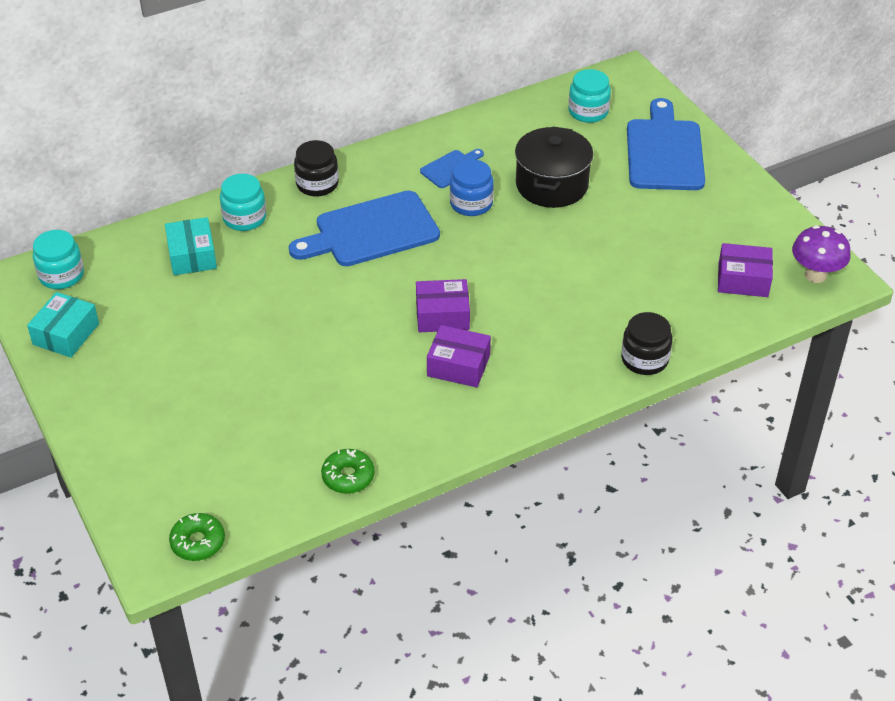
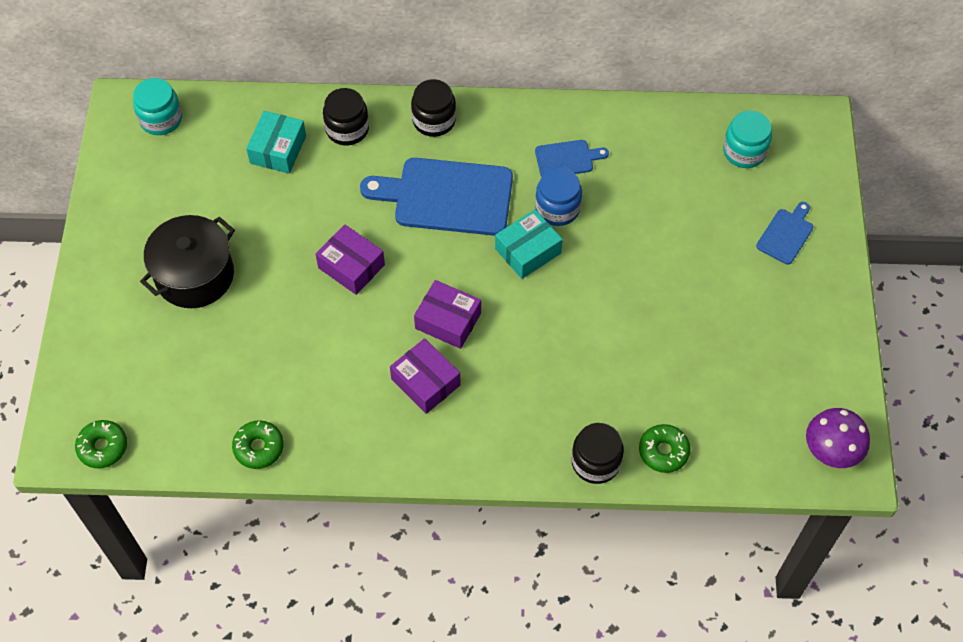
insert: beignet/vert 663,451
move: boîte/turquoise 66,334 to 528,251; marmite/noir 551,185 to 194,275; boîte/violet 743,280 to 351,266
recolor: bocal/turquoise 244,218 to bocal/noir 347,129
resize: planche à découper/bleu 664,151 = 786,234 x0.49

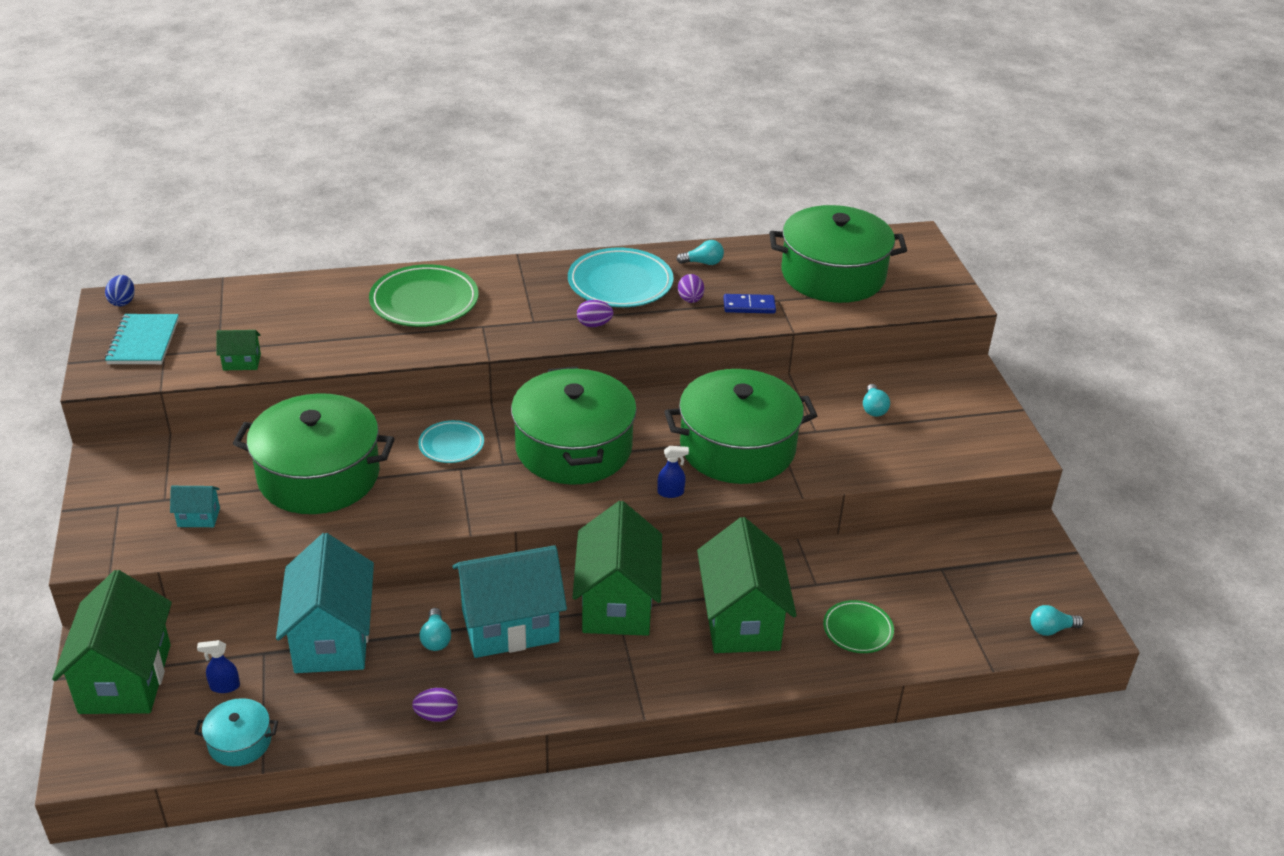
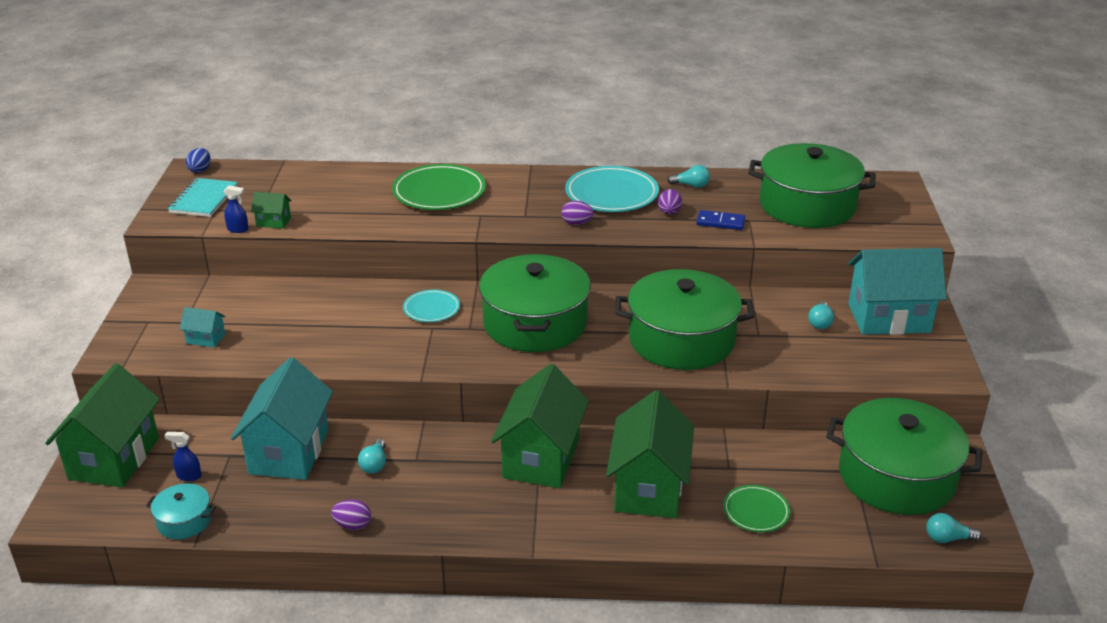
move: marmite/vert 319,475 to 896,477; maison/turquoise 510,626 to 889,318; vaporisateur/bleu 671,492 to 238,229

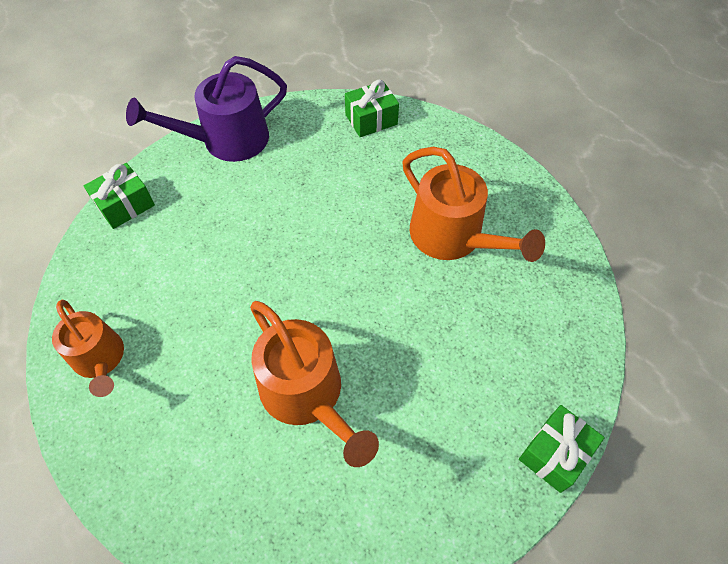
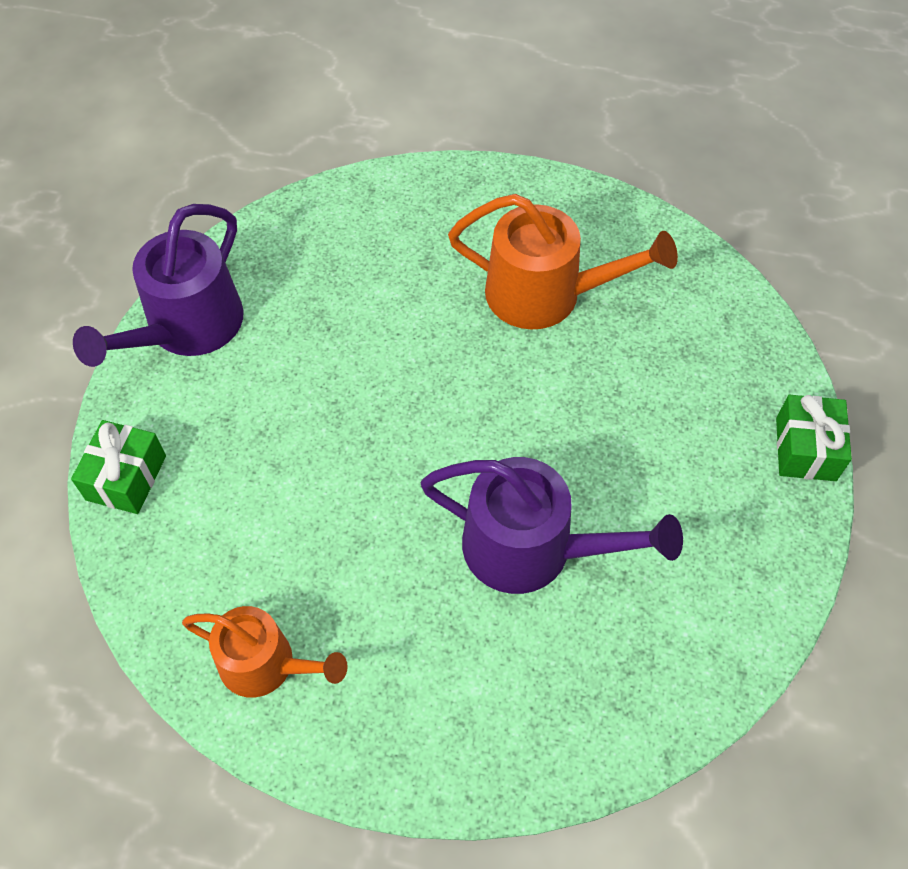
delete: cadeau/vert 371,119
recolor: arrosoir/orange 307,394 to arrosoir/violet 531,548

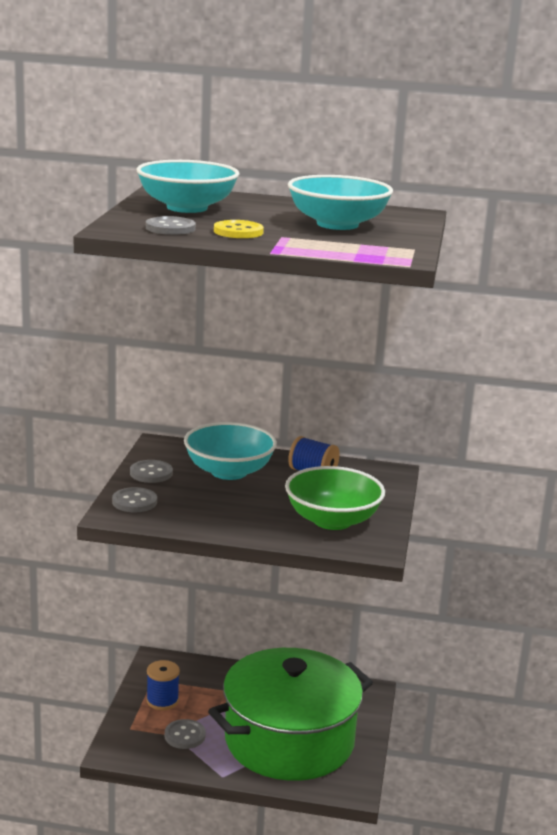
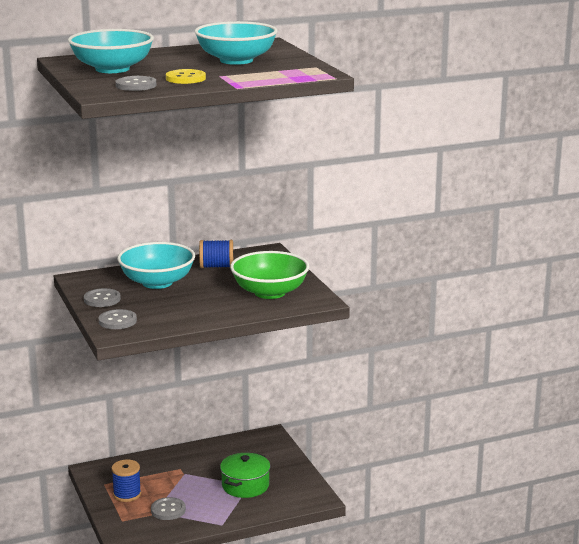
resize: marmite/vert 289,741 = 245,486 x0.45

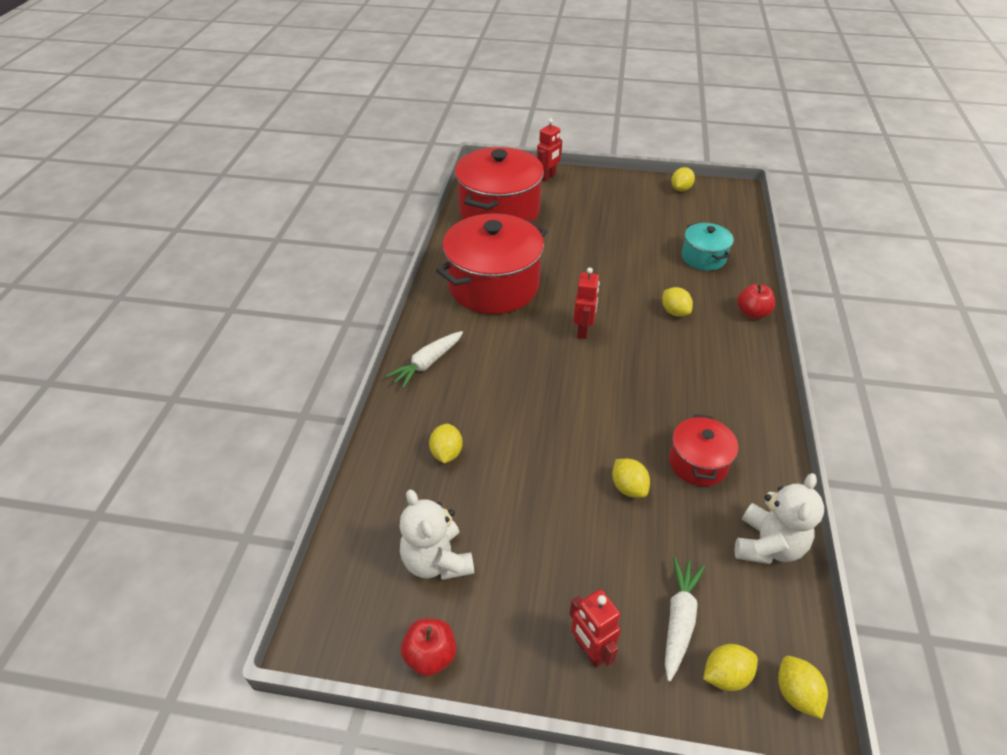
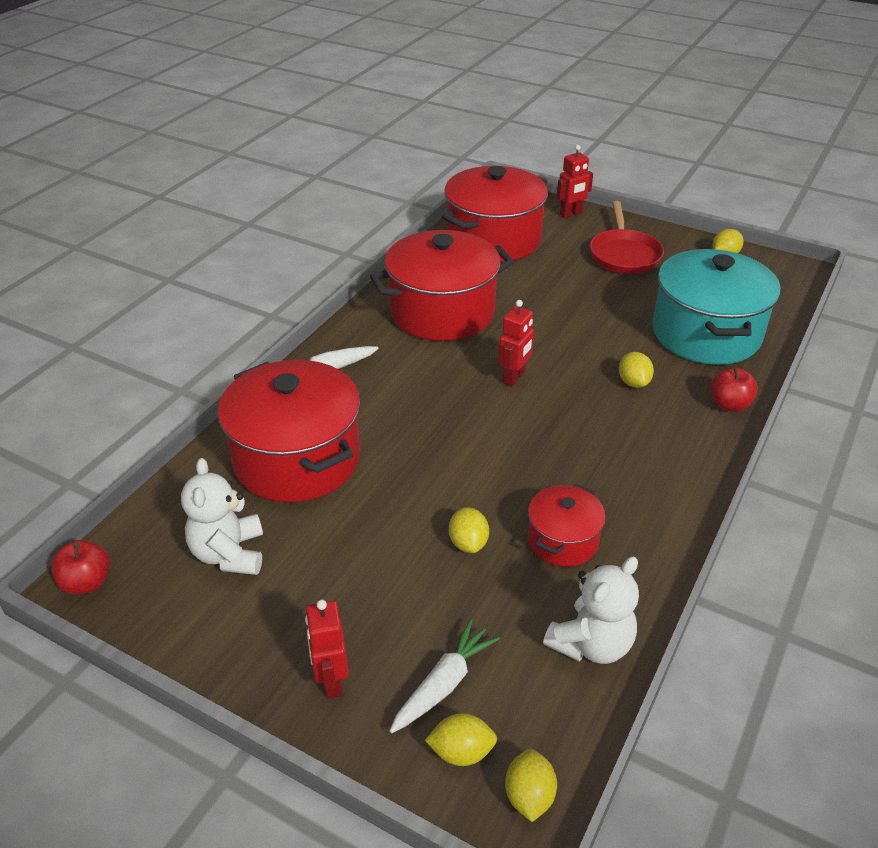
insert: poêle/rouge 624,254
move: pomme/rouge 430,655 to 87,582
replace: citron/jaune 446,453 to marmite/rouge 297,459
resize: marmite/turquoise 703,258 = 706,333 x1.96

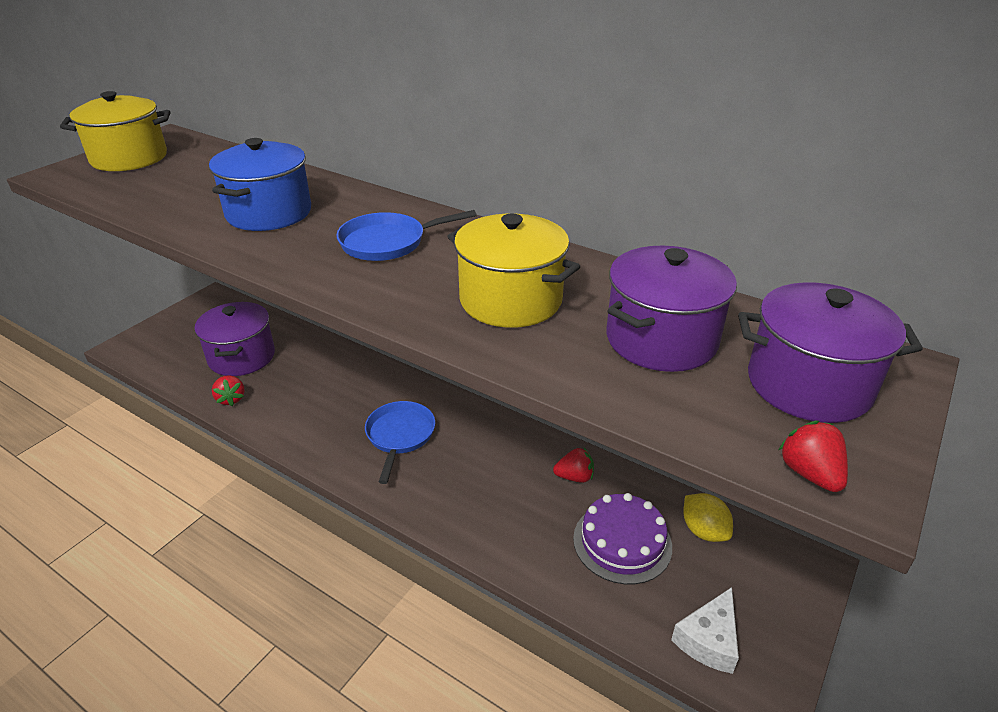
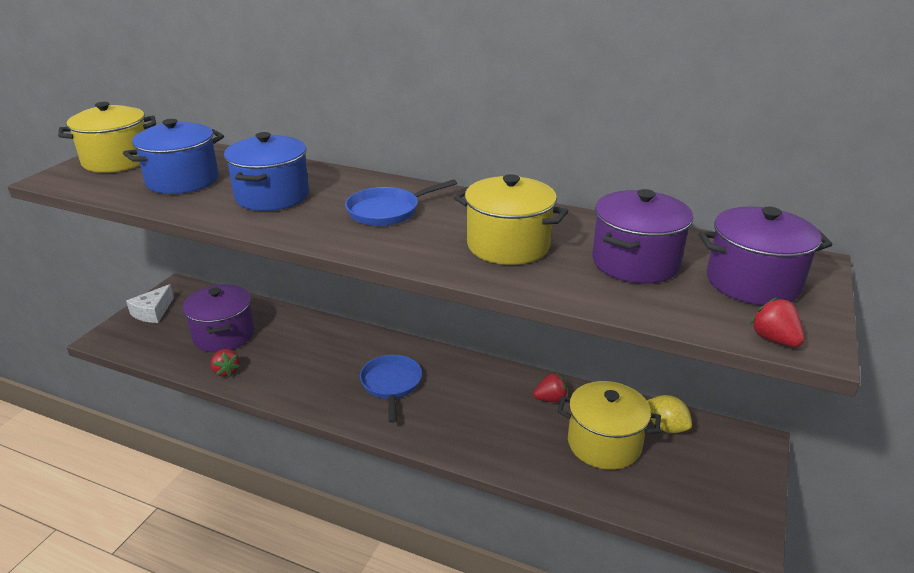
insert: marmite/bleu 183,180
move: fromage/blanc 709,639 to 153,312
replace: gâteau/violet 622,542 to marmite/jaune 604,444

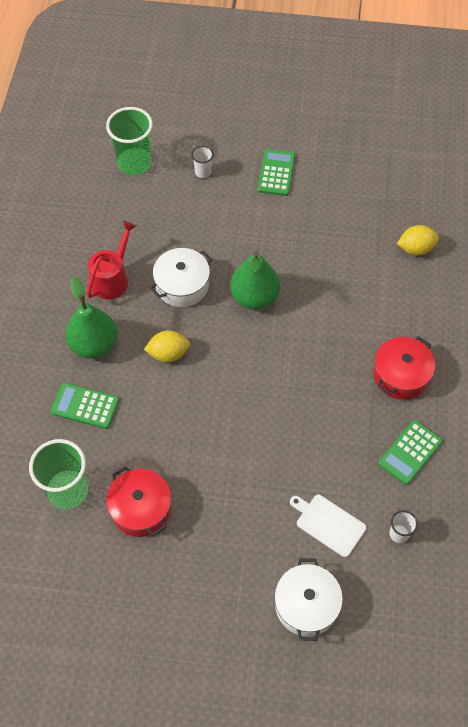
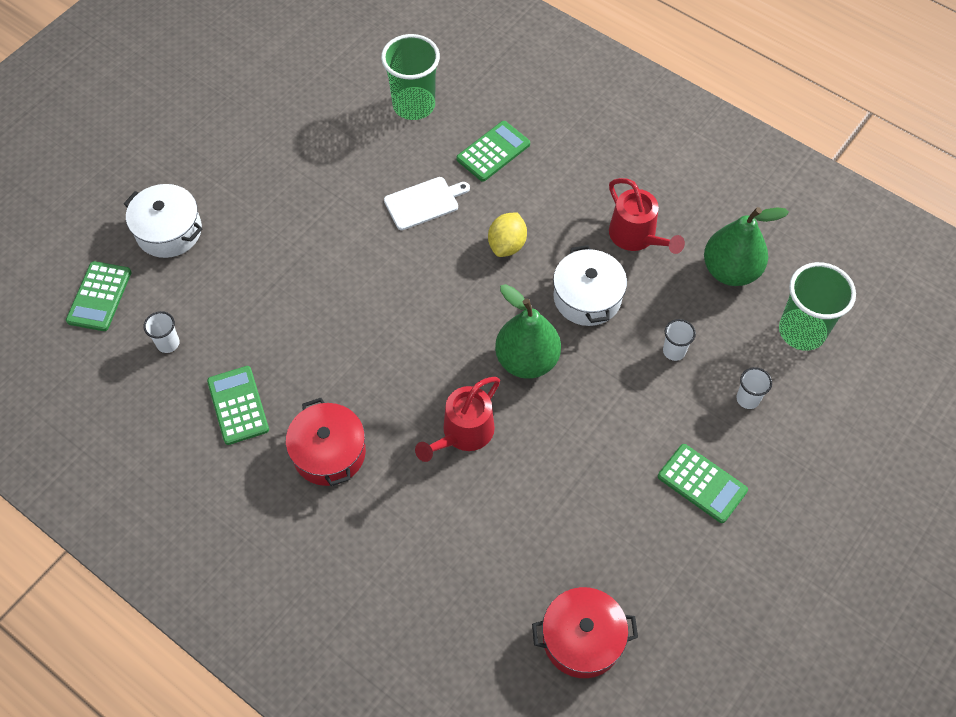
delete: citron/jaune 416,249
insert: calculatrice/vert 99,296; arrosoir/rouge 463,433; gobelet/blanc 674,351
move: poire/vert 94,345 to 730,270; marmite/rouge 141,509 to 582,639; planche à découper/blanc 328,524 to 424,203

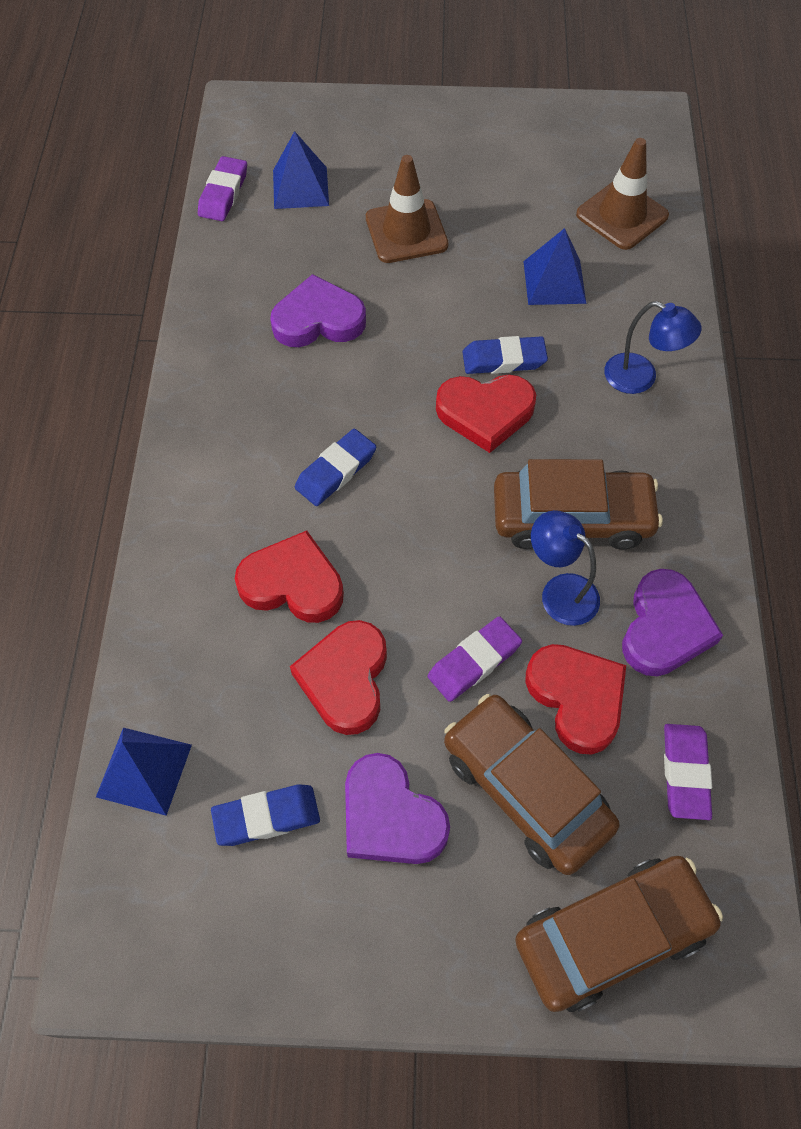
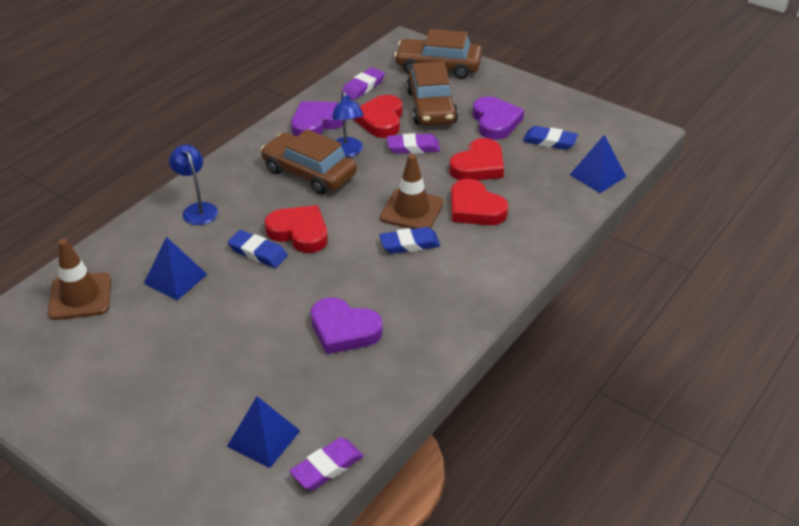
move: cône de chantier/marron 406,232 to 412,210

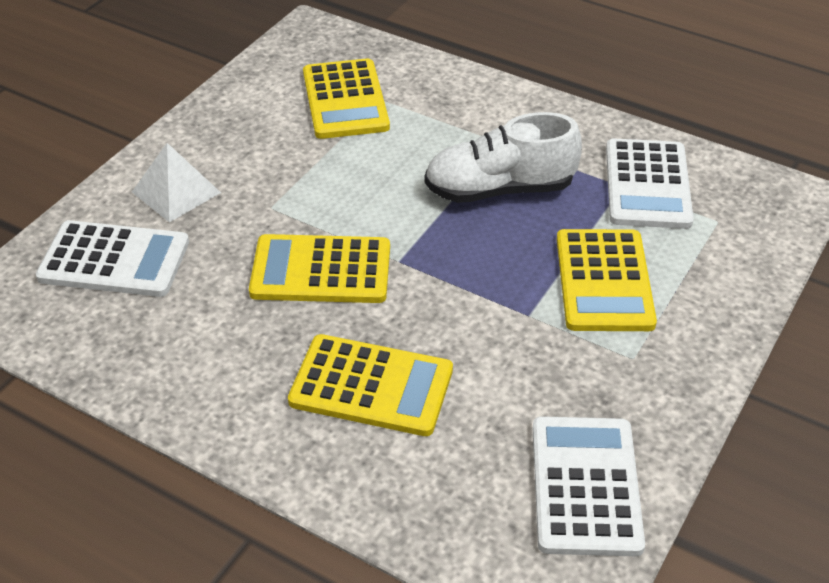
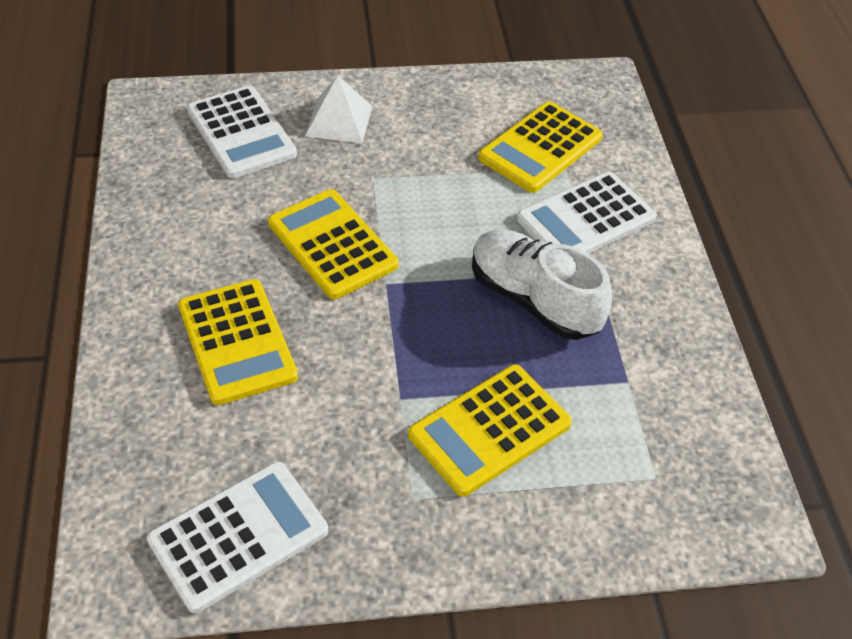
move: calculatrice/blanc 647,185 to 586,219

